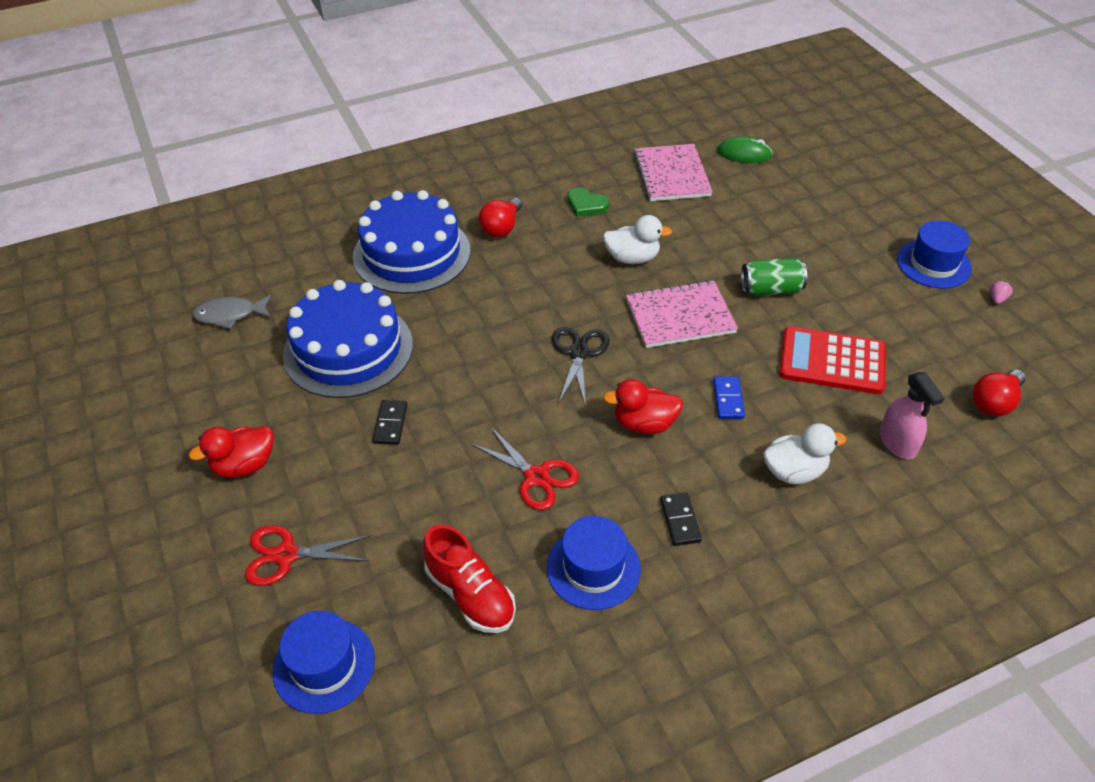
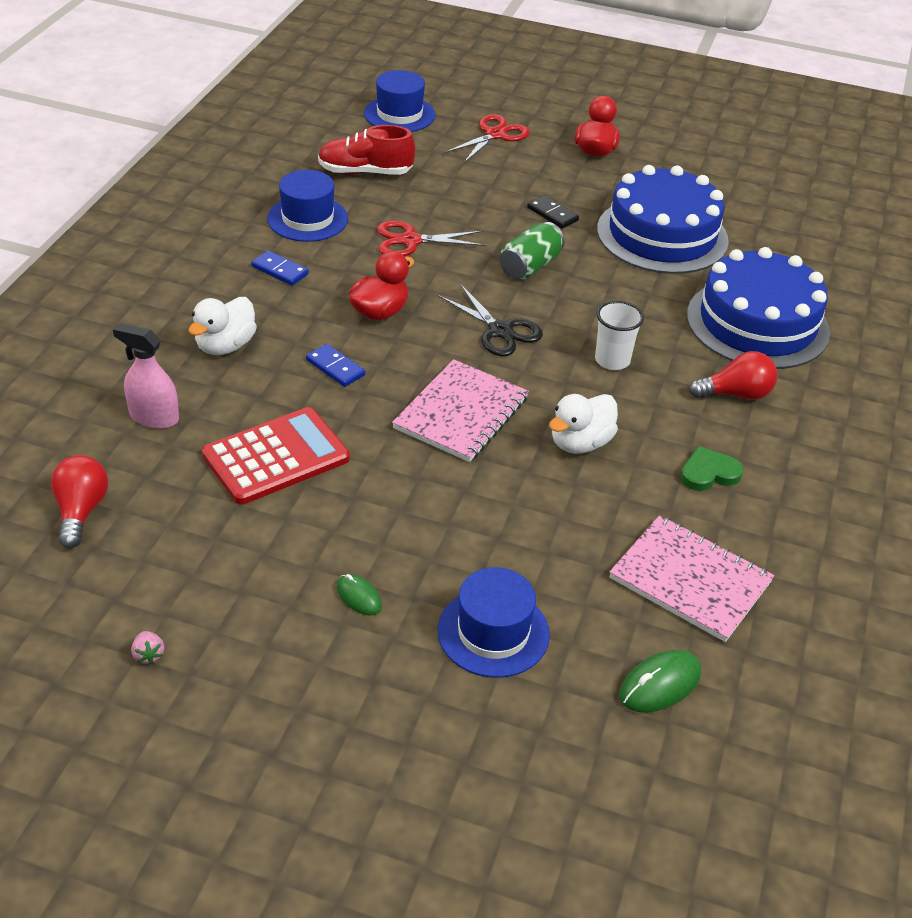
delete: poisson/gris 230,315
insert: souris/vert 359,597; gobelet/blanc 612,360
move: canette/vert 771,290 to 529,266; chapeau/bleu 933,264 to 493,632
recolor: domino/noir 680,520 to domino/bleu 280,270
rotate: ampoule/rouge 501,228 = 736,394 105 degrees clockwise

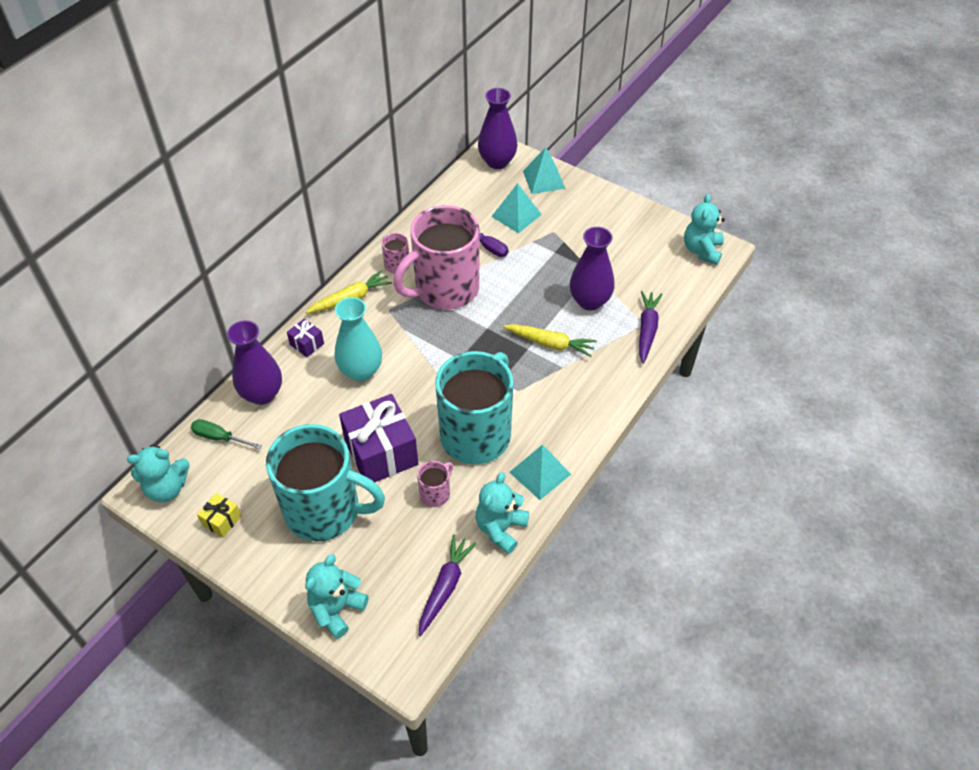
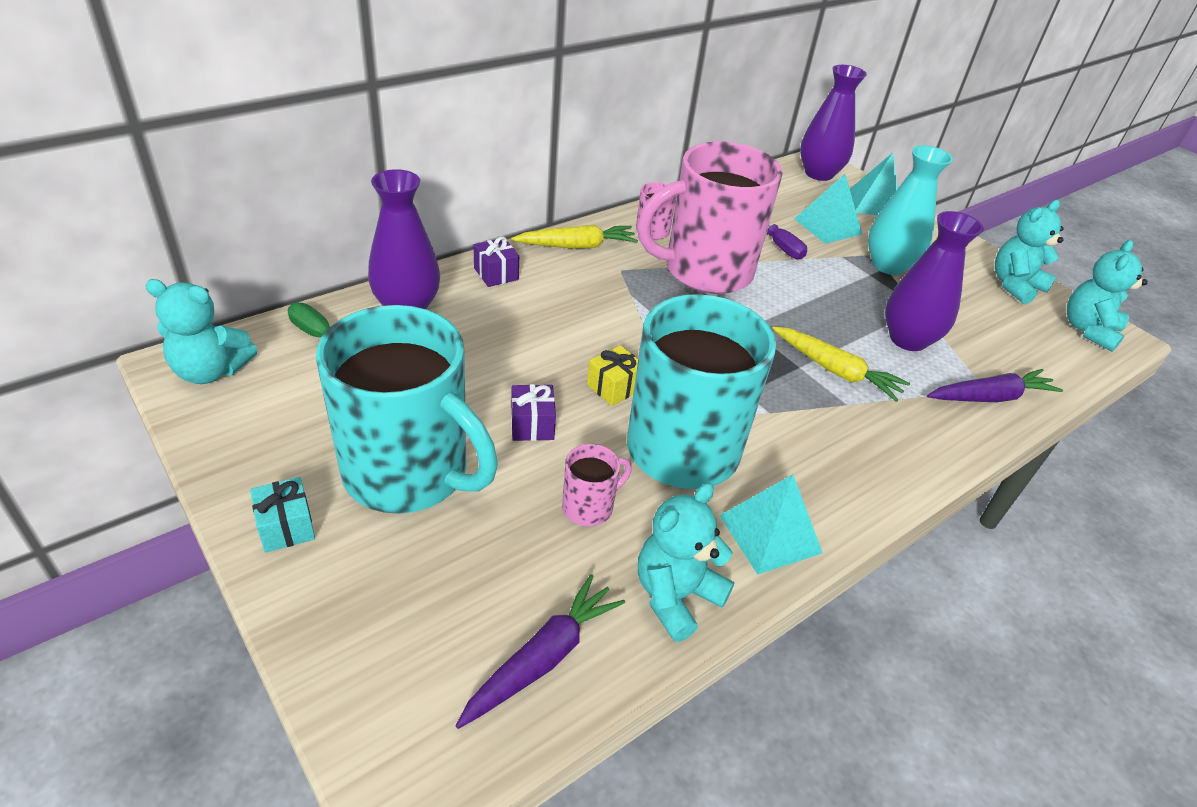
insert: cadeau/turquoise 286,526
move: cadeau/jaune 222,521 to 614,387; ours en peluche/turquoise 336,609 to 1015,286; vase/turquoise 361,371 to 888,265
rotate: carotte/violet 647,330 = 990,397 45 degrees clockwise
resize: cadeau/violet 381,452 = 532,425 x0.46

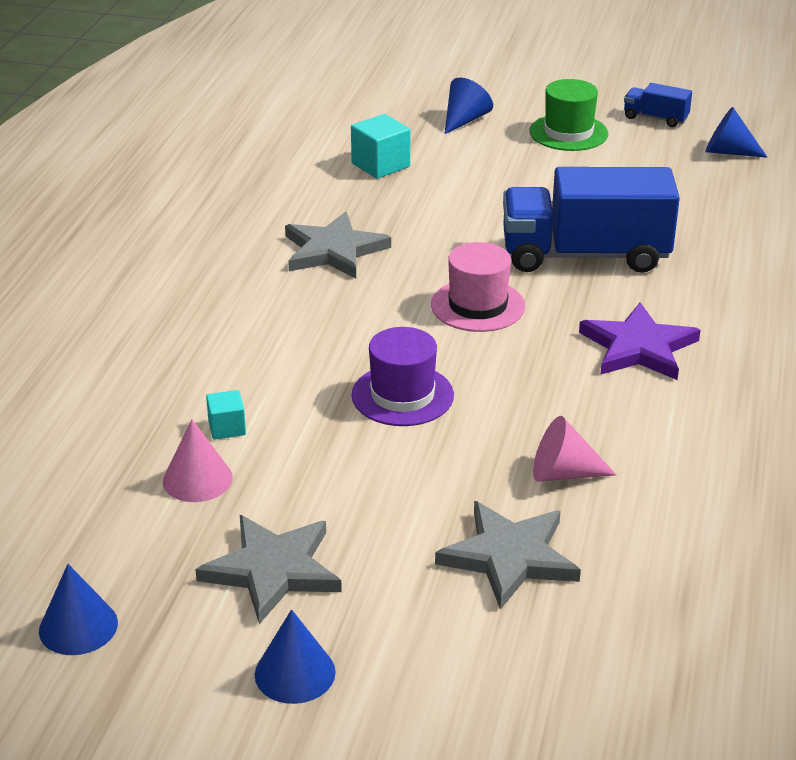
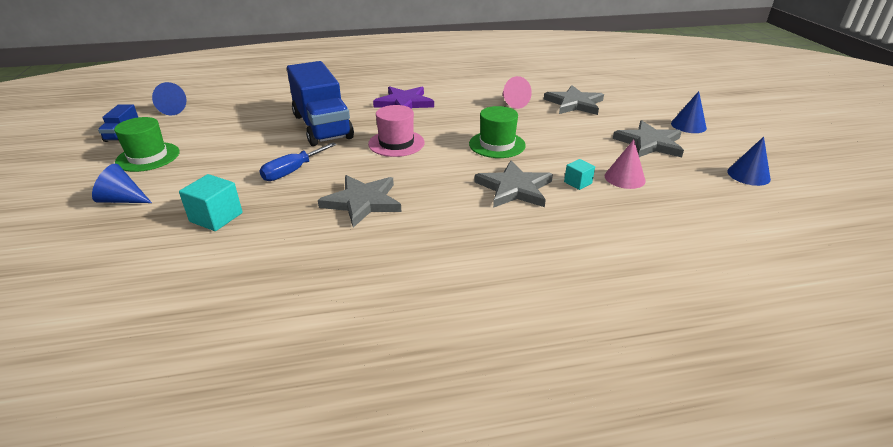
insert: tournevis/bleu 292,171; étoile/gris 514,188
recolor: chapeau/violet 402,395 to chapeau/vert 497,144

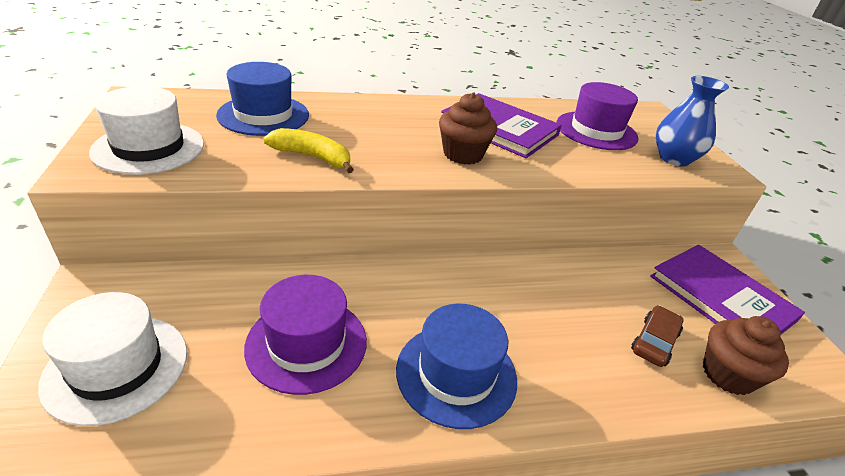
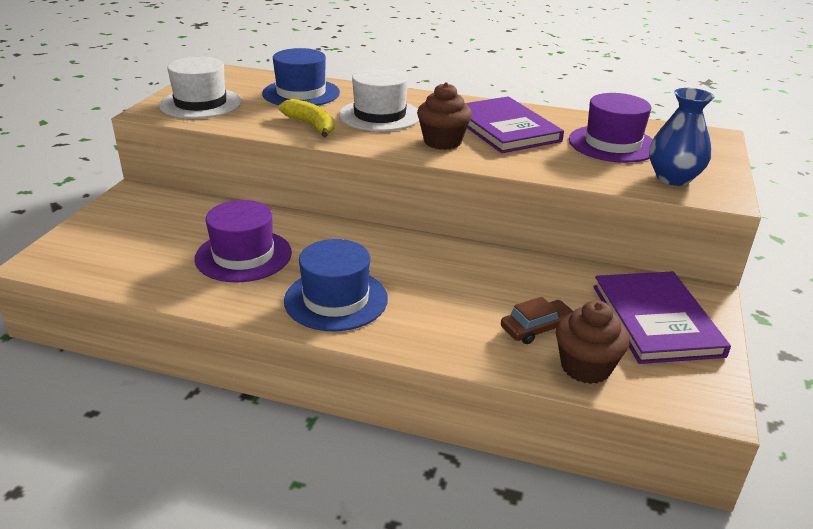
move: chapeau/blanc 117,367 to 380,115

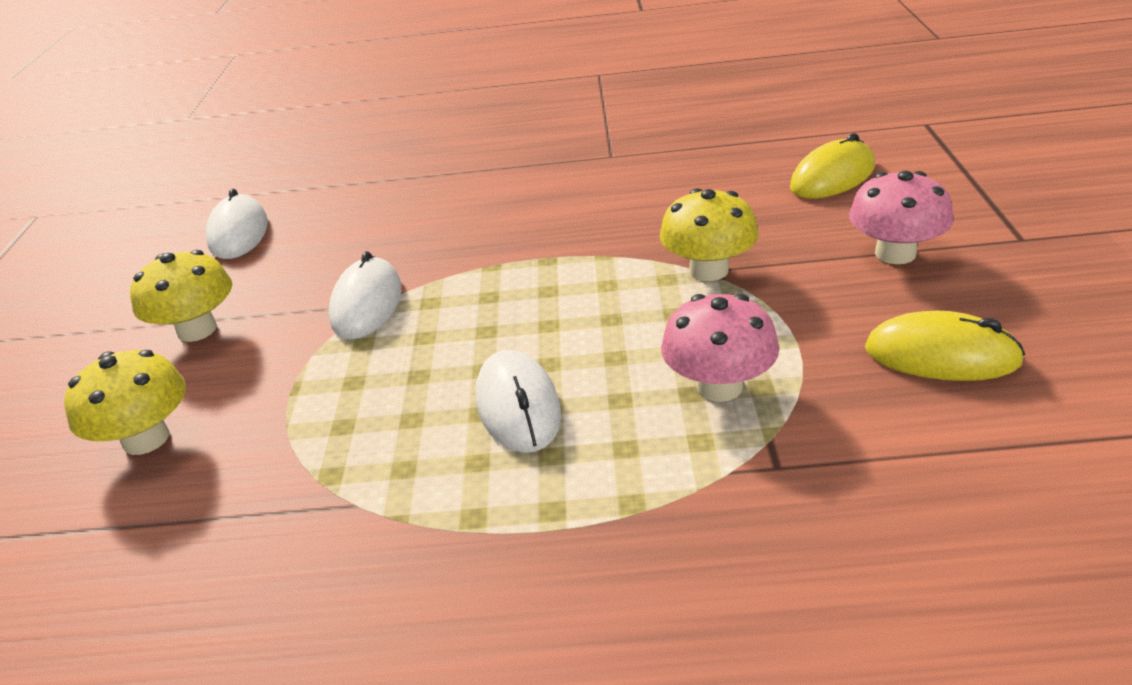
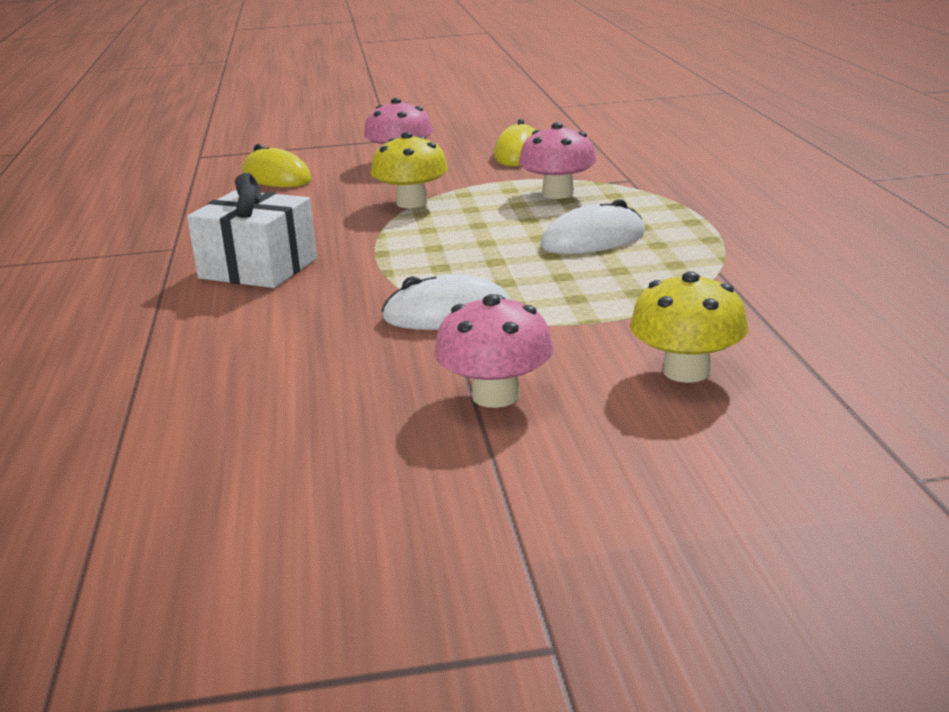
delete: souris/blanc 238,233
insert: cadeau/blanc 258,268
recolor: champignon/jaune 197,330 to champignon/rose 495,396

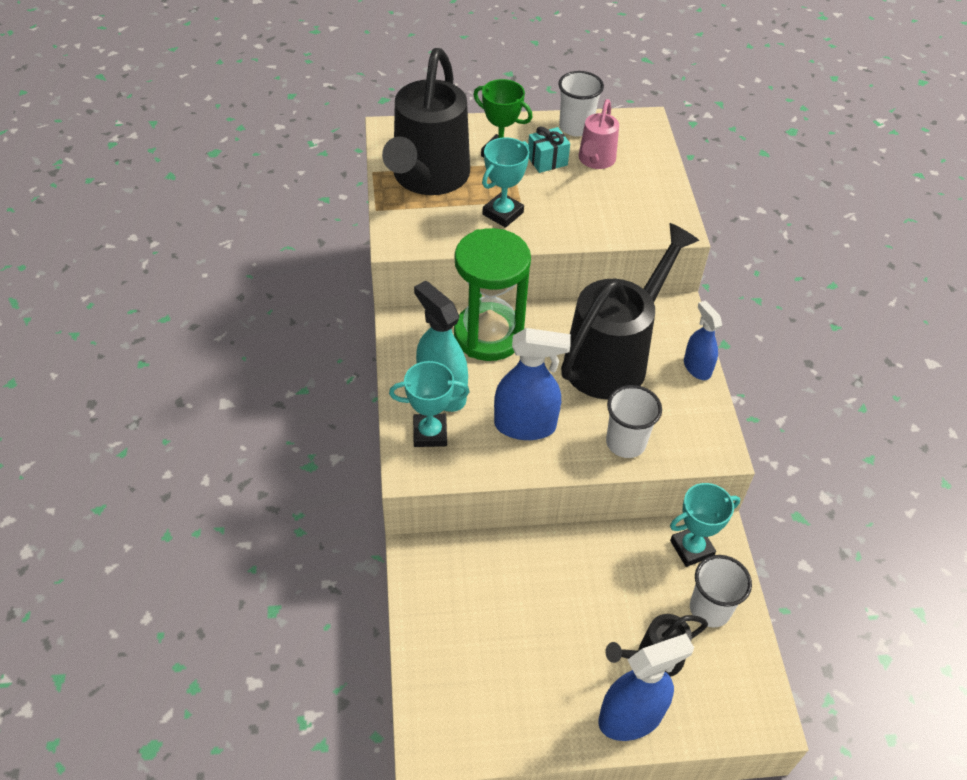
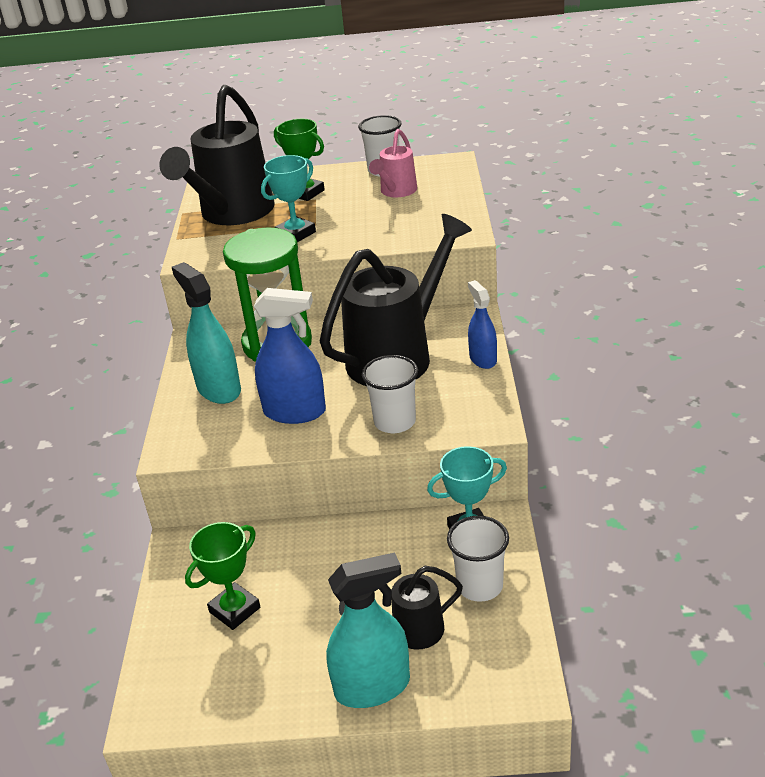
delete: trophée/turquoise 430,433; cadeau/turquoise 547,161
insert: trophée/vert 235,610
recolor: vaporisateur/bleu 630,717 to vaporisateur/turquoise 372,687

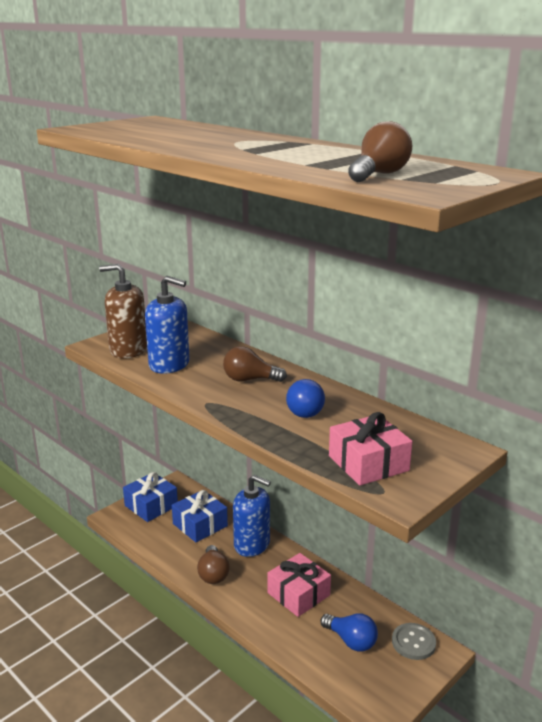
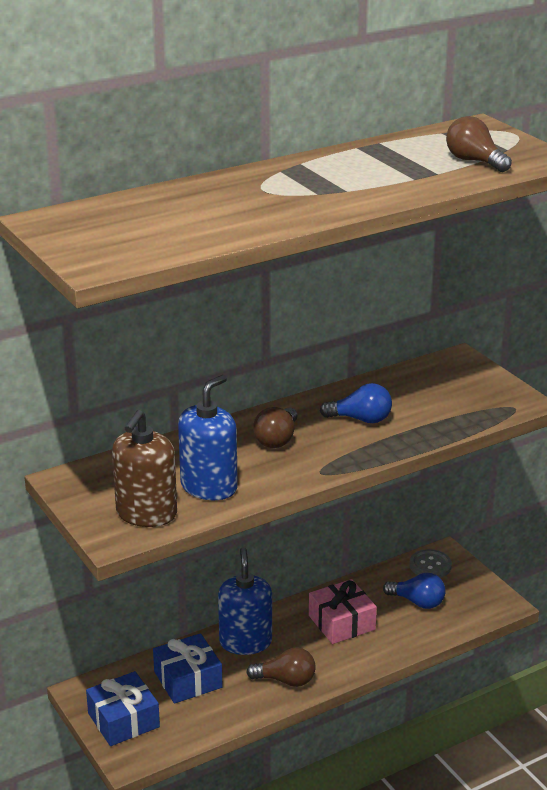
delete: cadeau/rose 368,463
rotate: distributeur de savon/bleu 252,544 = 245,642 45 degrees counterclockwise; ampoule/bleu 351,641 = 417,602 60 degrees clockwise

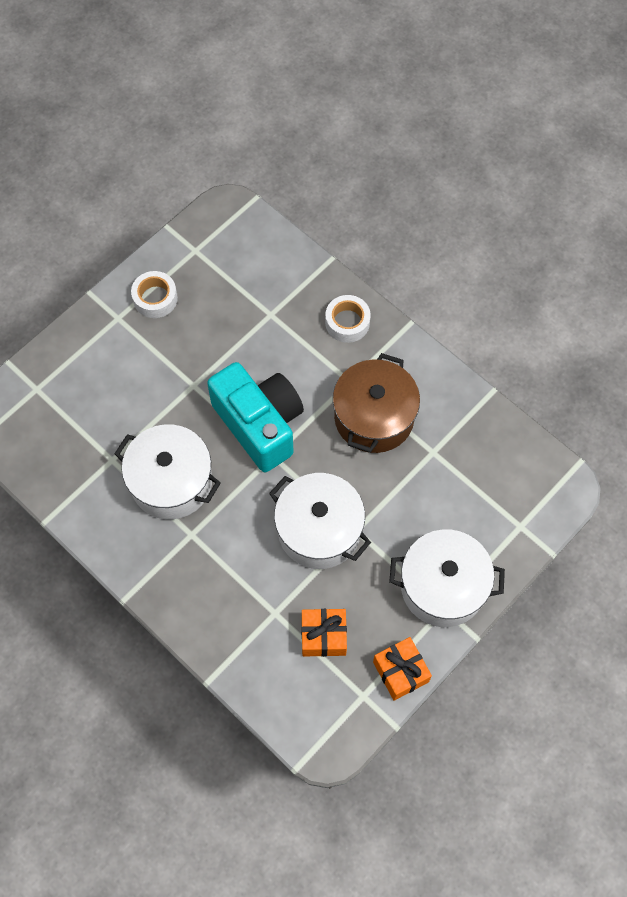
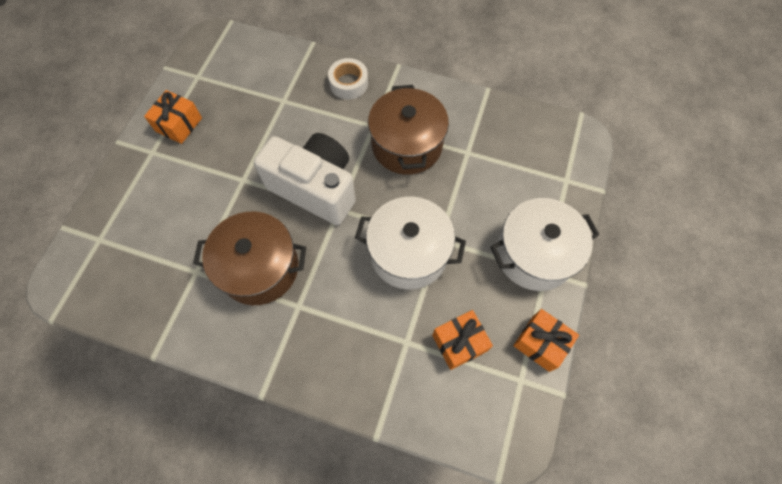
replace: ruban adhésif/blanc 155,298 to cadeau/orange 179,124
recolor: marmite/blanc 171,482 to marmite/marron 259,268; appareil photo/turquoise 260,424 to appareil photo/blanc 315,188

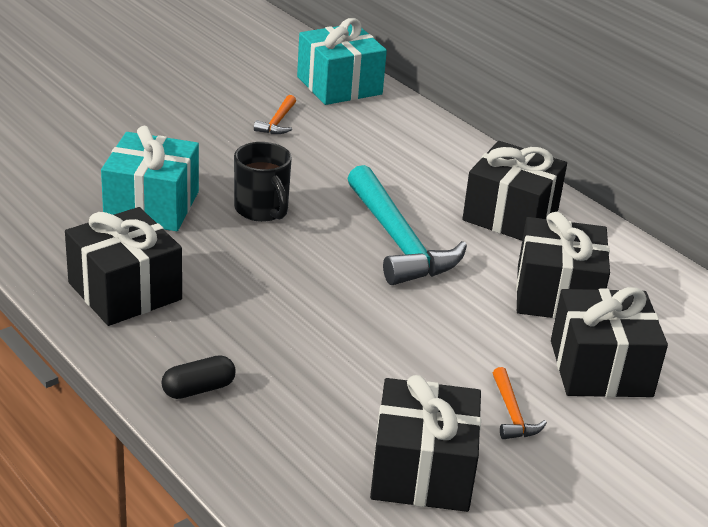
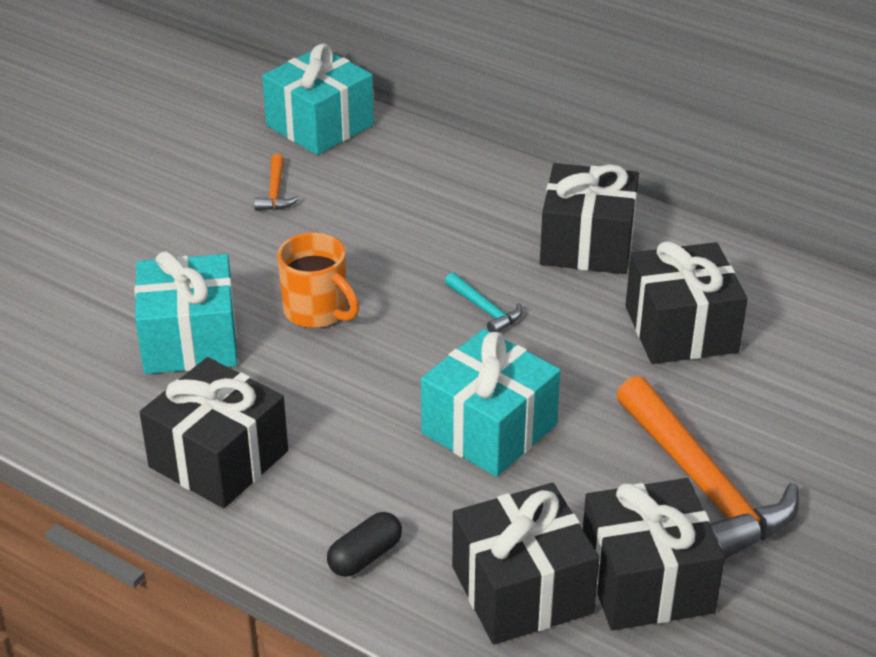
insert: cadeau/turquoise 489,429
move: cadeau/noir 600,368 to 522,590
recolor: tasse/noir 262,210 to tasse/orange 317,312
resize: marteau/turquoise 398,241 = 485,310 x0.45; marteau/orange 512,413 = 703,485 x2.24

